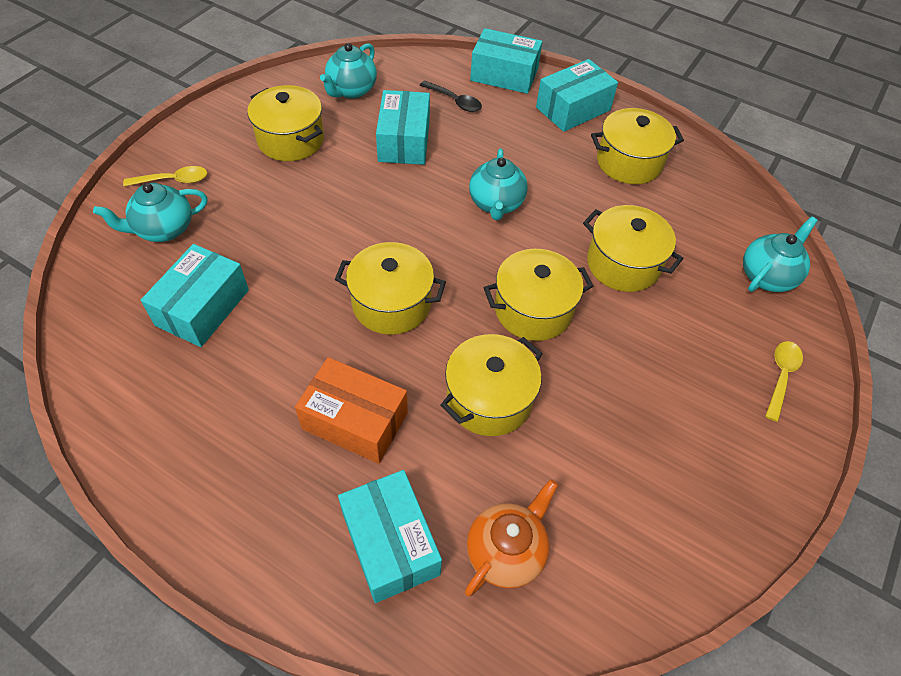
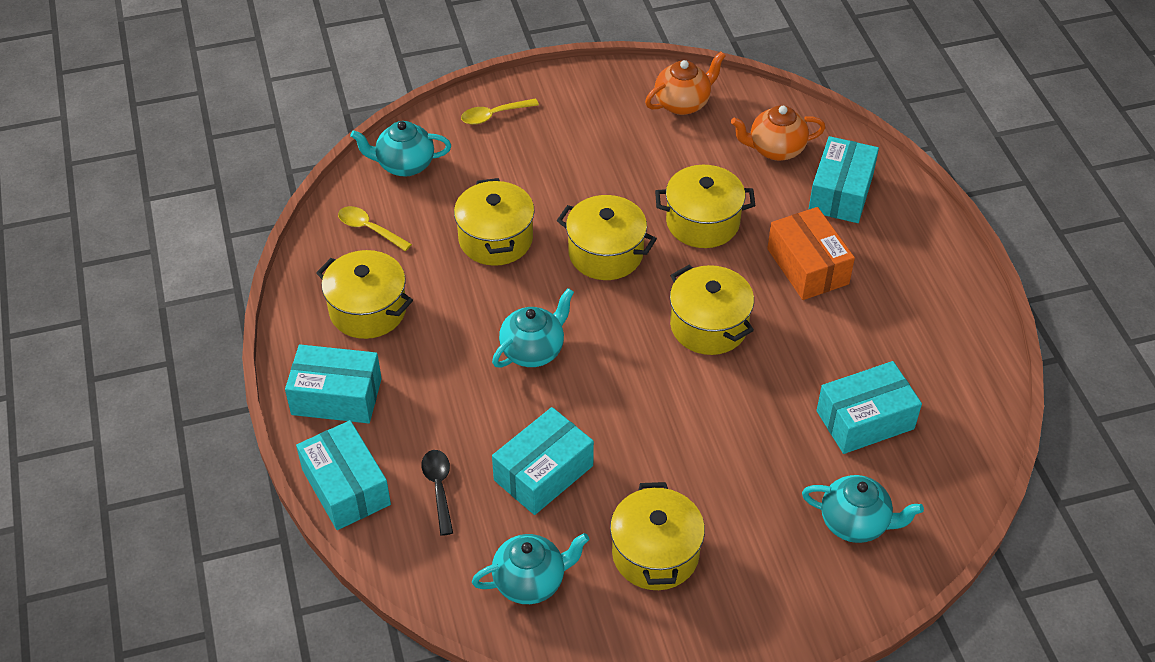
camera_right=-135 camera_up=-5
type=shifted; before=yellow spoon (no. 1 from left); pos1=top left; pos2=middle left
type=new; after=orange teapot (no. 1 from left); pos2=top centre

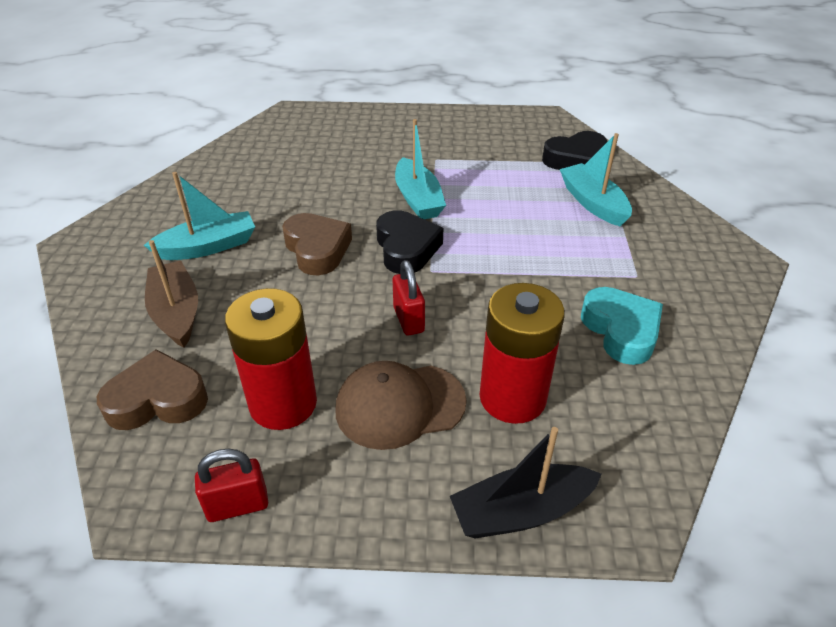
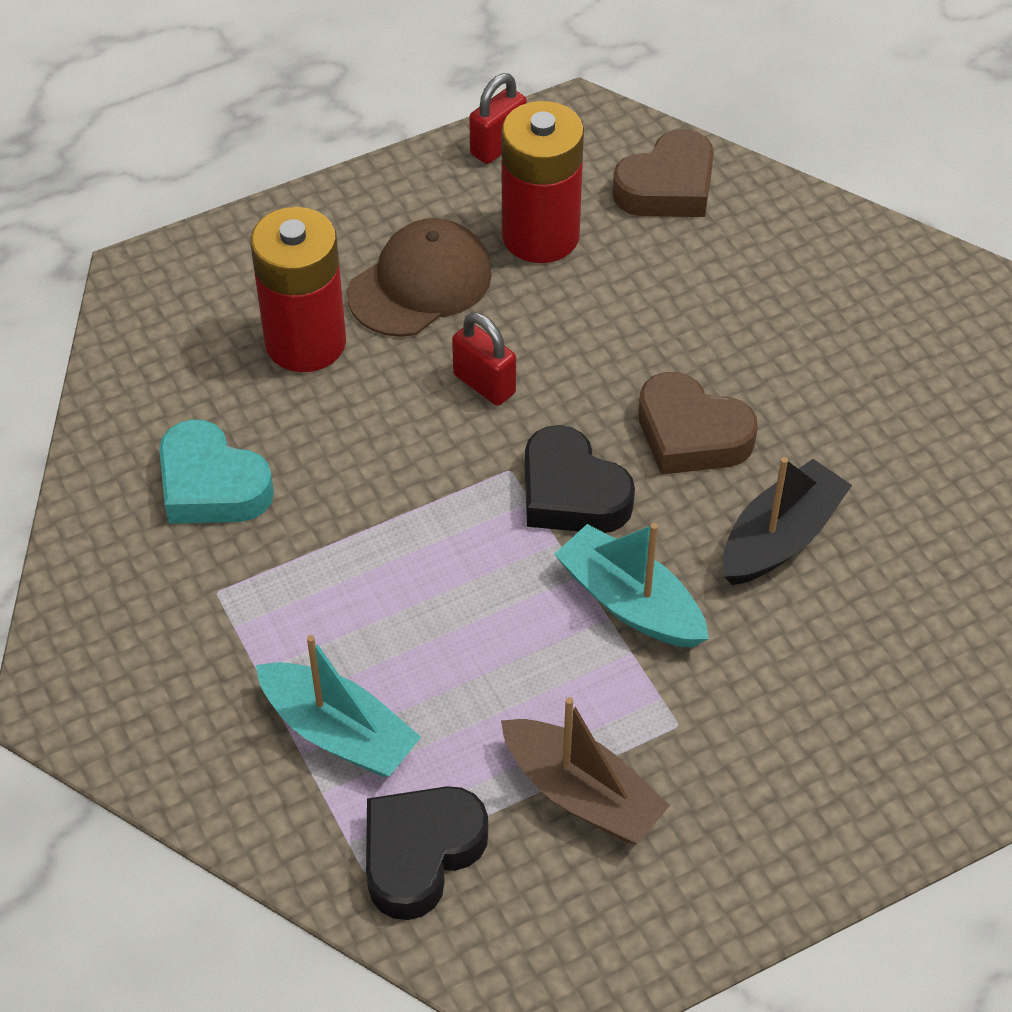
camera_right=150 camera_up=10
type=shifted; before=brown boat; pos1=middle left; pos2=bottom centre
type=shifted; before=black boat; pos1=bottom centre; pos2=middle right
type=gone; before=turquoise boat (no. 1 from left); pos1=middle left

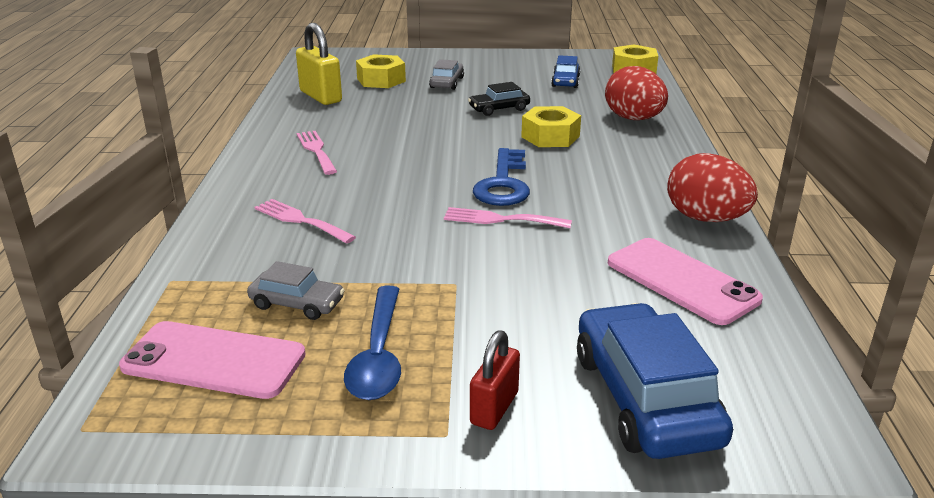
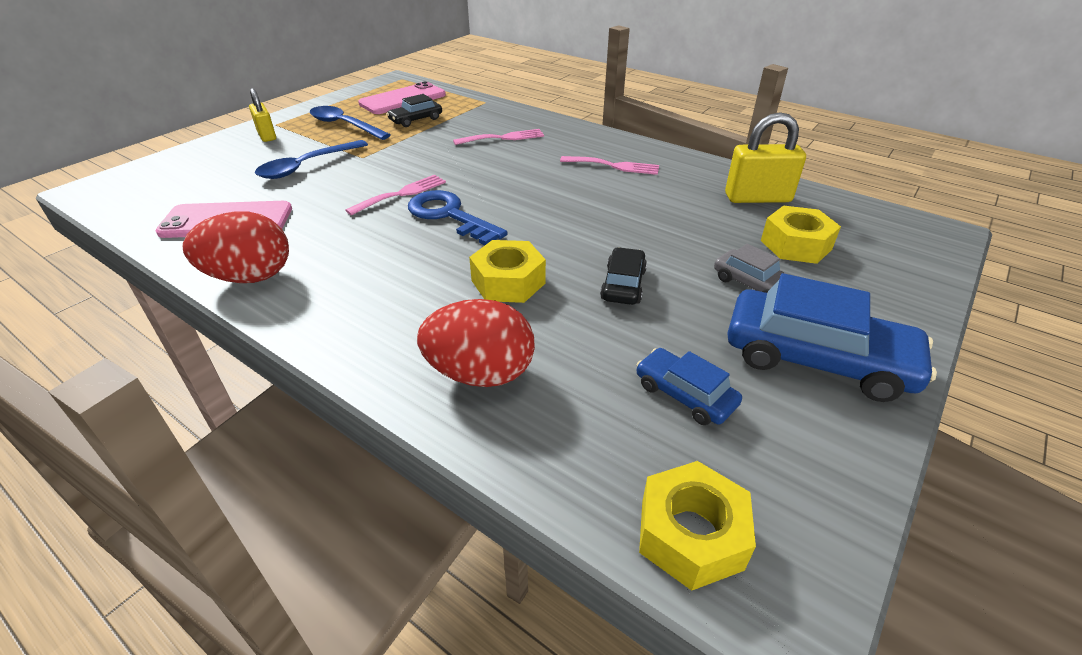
camera_right=125 camera_up=10
type=repainted; before=red padlock; after=yellow padlock (no. 1 from left); pos1=bottom centre; pos2=top left
type=new; after=blue spoon (no. 1 from left); pos2=top left
type=repainted; before=grey car (no. 1 from left); after=black car (no. 1 from left); pos1=middle left; pos2=top centre
type=shifted; before=blue car (no. 2 from left); pos1=bottom right; pos2=middle right

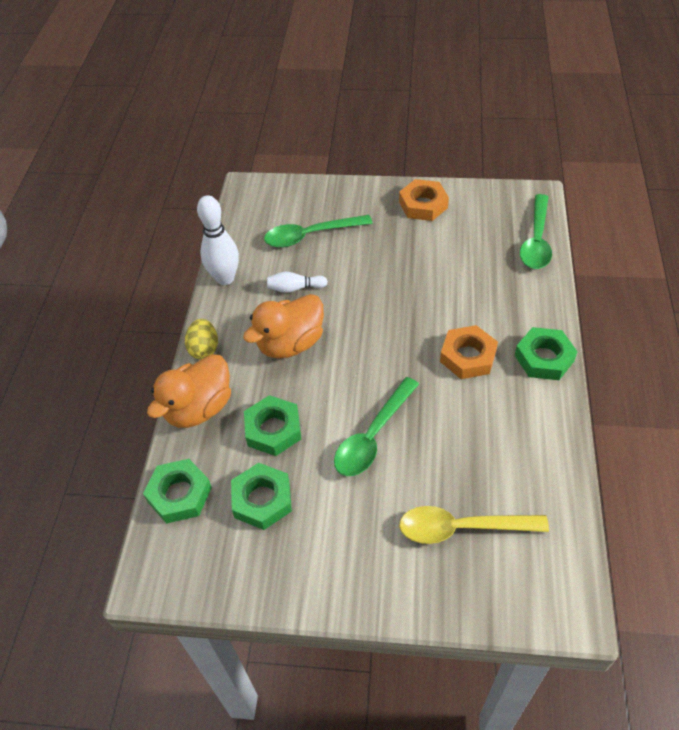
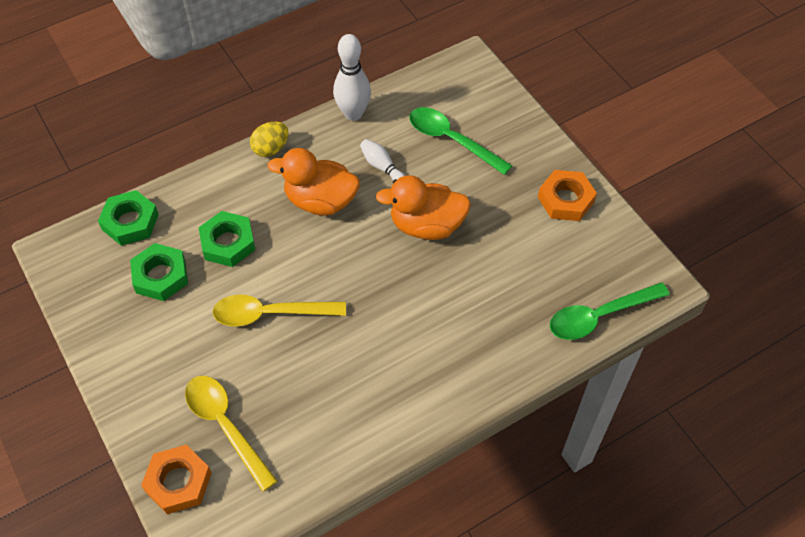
camera_right=50 camera_up=5
type=shifted; before=orange nut (no. 2 from left in the first image); after=orange nut (no. 1 from left); pos1=middle right; pos2=bottom left
type=repainted; before=green spoon (no. 2 from left); after=yellow spoon (no. 2 from left); pos1=centre; pos2=centre
type=shifted; before=orange duck (no. 1 from left in the first image); after=orange duck (no. 2 from left); pos1=middle left; pos2=centre
type=gone; before=green nut (no. 4 from left); pos1=middle right

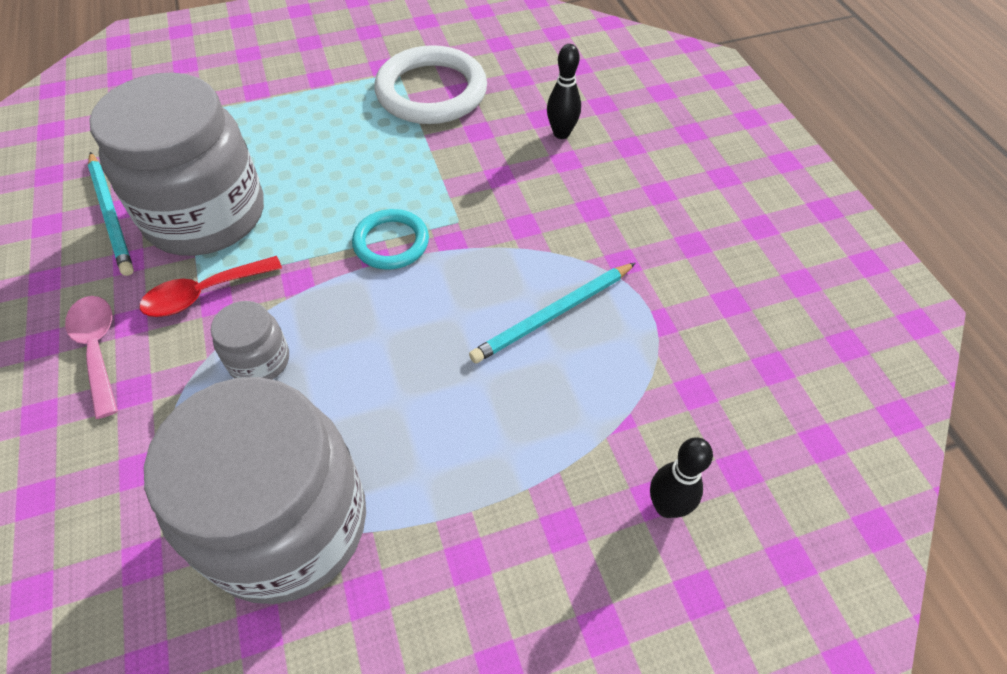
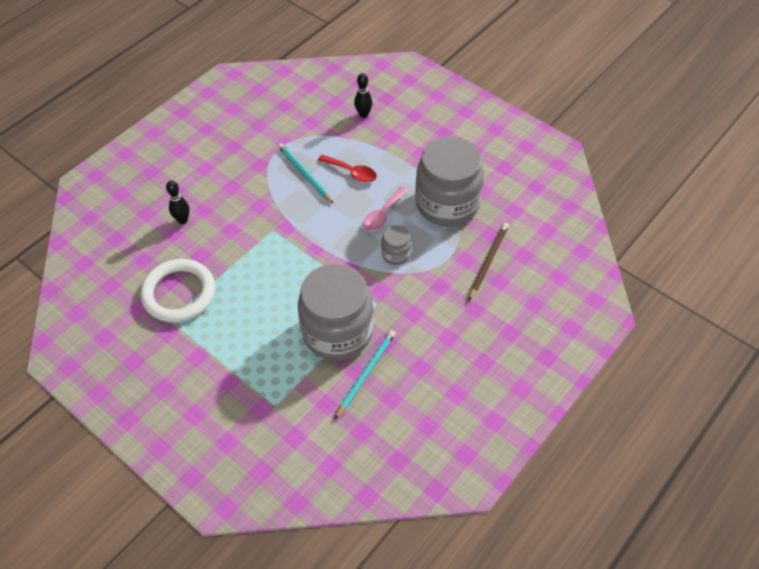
camera_right=-120 camera_up=0
type=rotated; before=turquoise pencil (no. 2 from left in the first image); pos1=centre; pos2=top centre; turn=-150
type=shifted; before=red spoon; pos1=middle left; pos2=top centre
type=shifted; before=pink spoon; pos1=middle left; pos2=centre
type=new; after=brown pencil; pos2=centre
type=gone; before=turquoise ring; pos1=centre

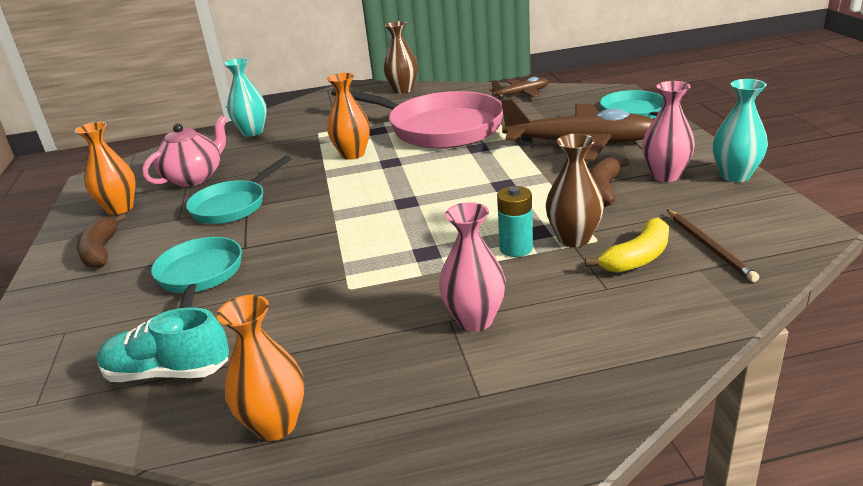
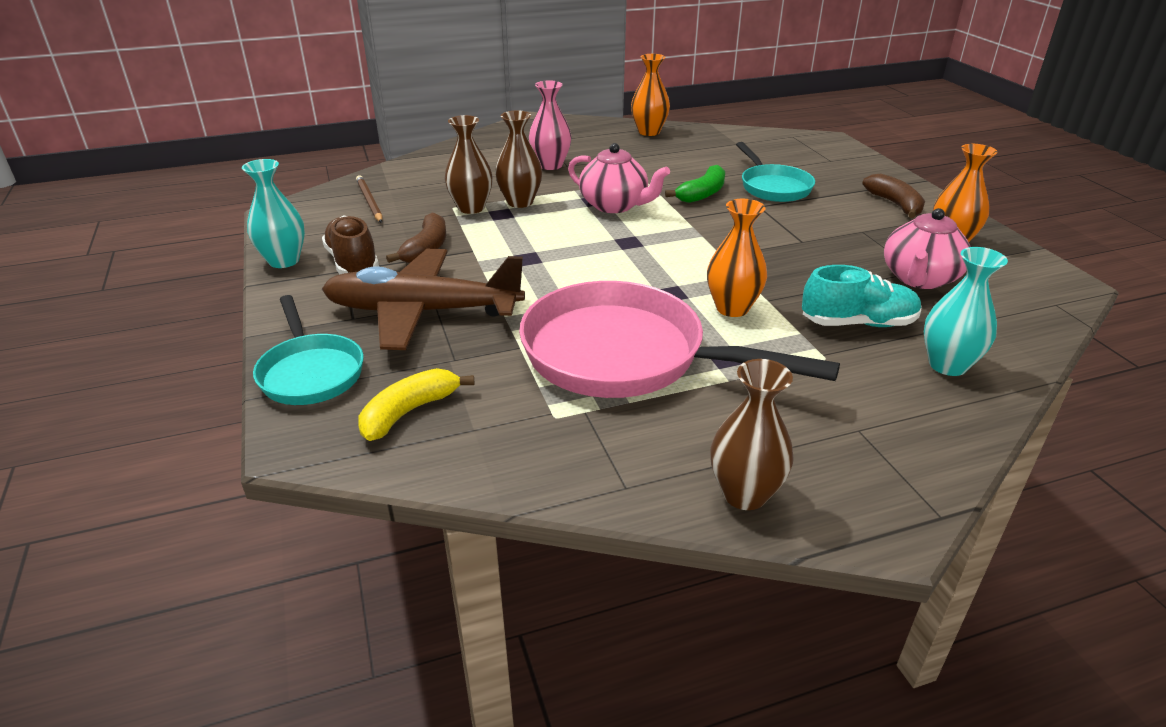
camera_right=170 camera_up=5
type=swapped; before=pink vase (no. 2 from left); after=brown shoe; pos1=top right; pos2=middle left
type=shifted; before=yellow banana; pos1=middle right; pos2=centre
type=swapped; before=turquoise battery; after=brown vase (no. 2 from left); pos1=centre; pos2=top centre
type=new; after=pink teapot (no. 1 from left); pos2=top centre
type=new; after=green banana; pos2=top centre
type=shifted; before=turquoise shoe; pos1=bottom left; pos2=middle right
type=gone; before=turquoise pan (no. 2 from left); pos1=middle left
type=gone; before=brown plane (no. 1 from left); pos1=top centre

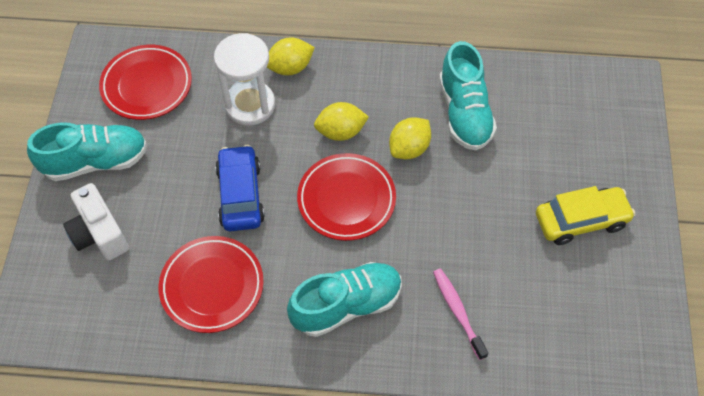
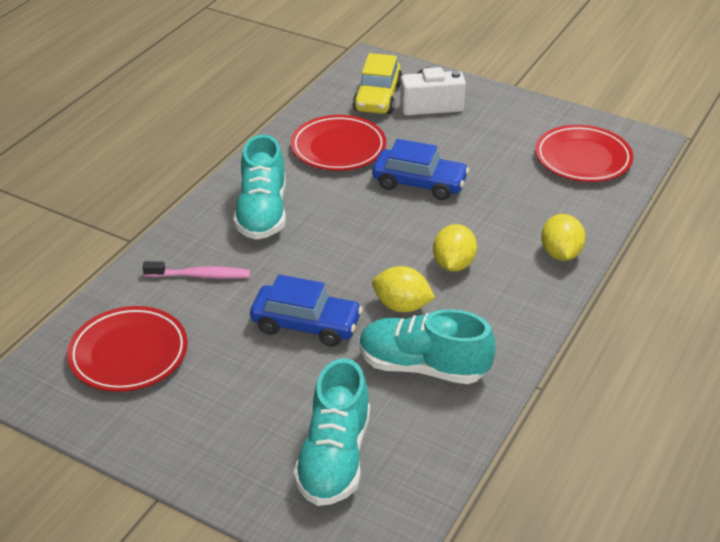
camera_right=115 camera_up=-20
type=shifted; before=red plate (no. 3 from left in the first image); after=red plate (no. 1 from left); pos1=centre; pos2=middle left
type=new; after=blue car (no. 1 from left); pos2=centre
type=shifted; before=turquoise shoe (no. 1 from left in the first image); after=turquoise shoe (no. 2 from left); pos1=middle left; pos2=bottom centre
type=shifted; before=yellow car; pos1=middle right; pos2=top centre
type=rotated; before=yellow lemon (no. 3 from left in the first image); pos1=centre; pos2=centre; turn=-45
type=gone; before=white hourglass; pos1=top centre

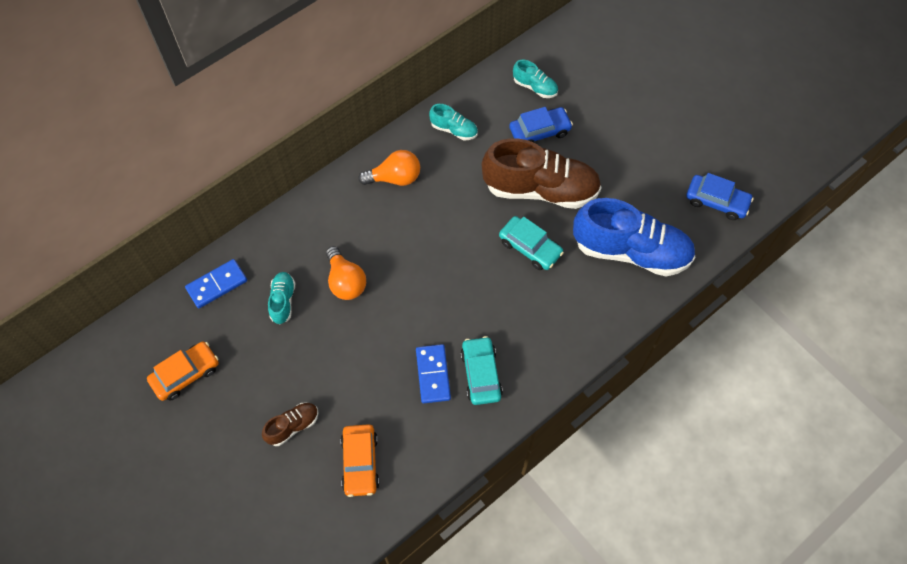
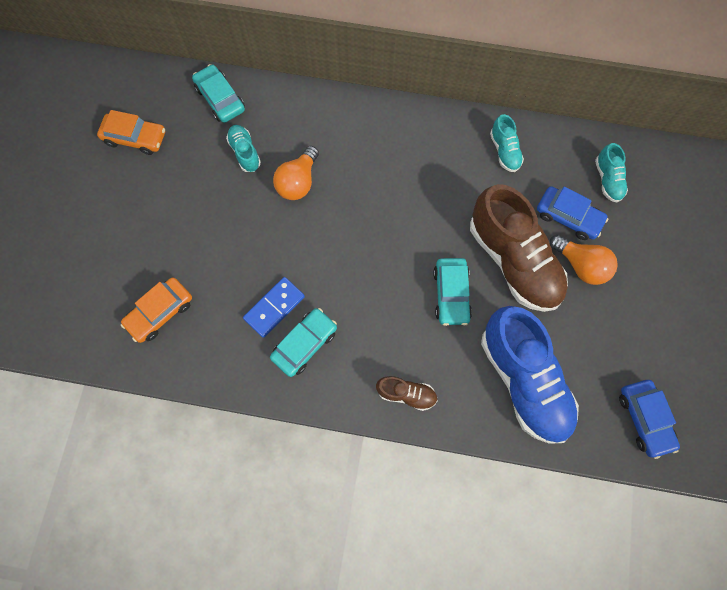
camera_right=50 camera_up=10
type=swapped; before=blue domino (no. 1 from left); after=turquoise car (no. 1 from left); pos1=middle left; pos2=top left
type=rotated; before=turquoise shoe (no. 1 from left); pos1=middle left; pos2=top centre; turn=-75
type=shifted; before=brown shoe (no. 1 from left); pos1=bottom left; pos2=centre
type=shifted; before=orange light bulb (no. 2 from left); pos1=top centre; pos2=middle right

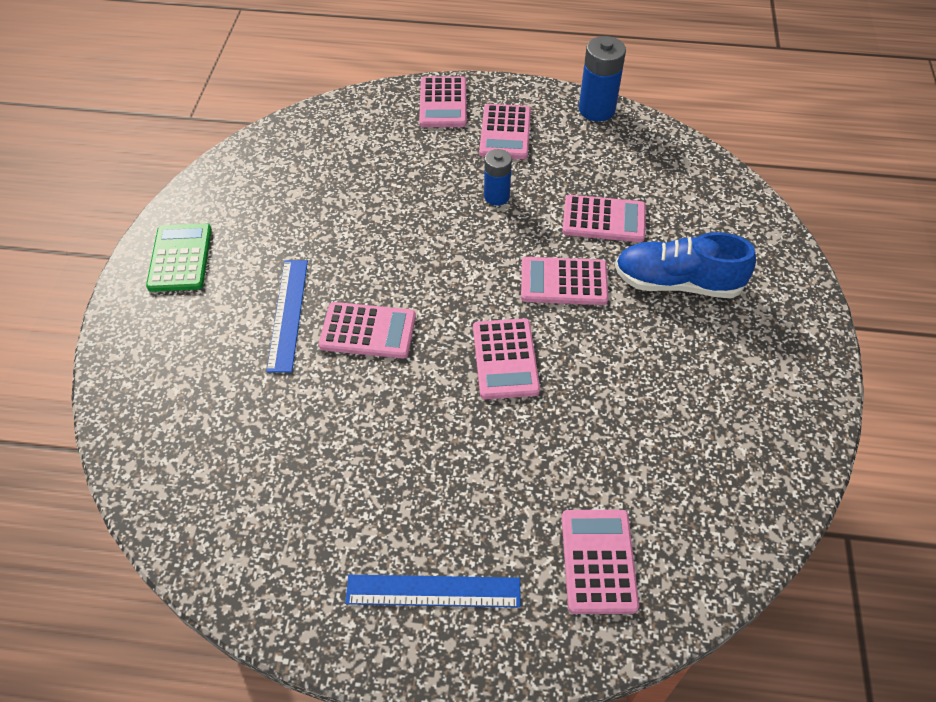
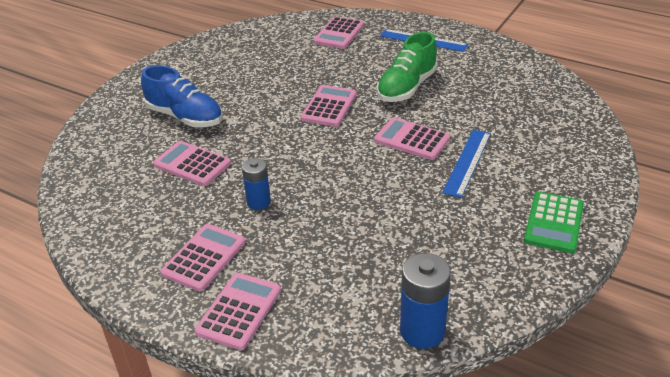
camera_right=-155 camera_up=-15
type=new; after=green shoe; pos2=top centre
type=shifted; before=blue battery (no. 2 from left); pos1=top centre; pos2=bottom centre
type=gone; before=pink calculator (no. 5 from left); pos1=centre

